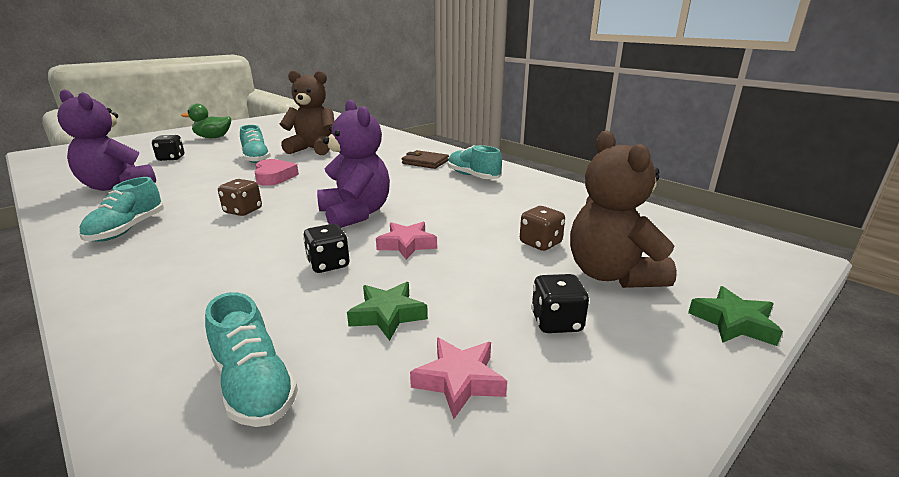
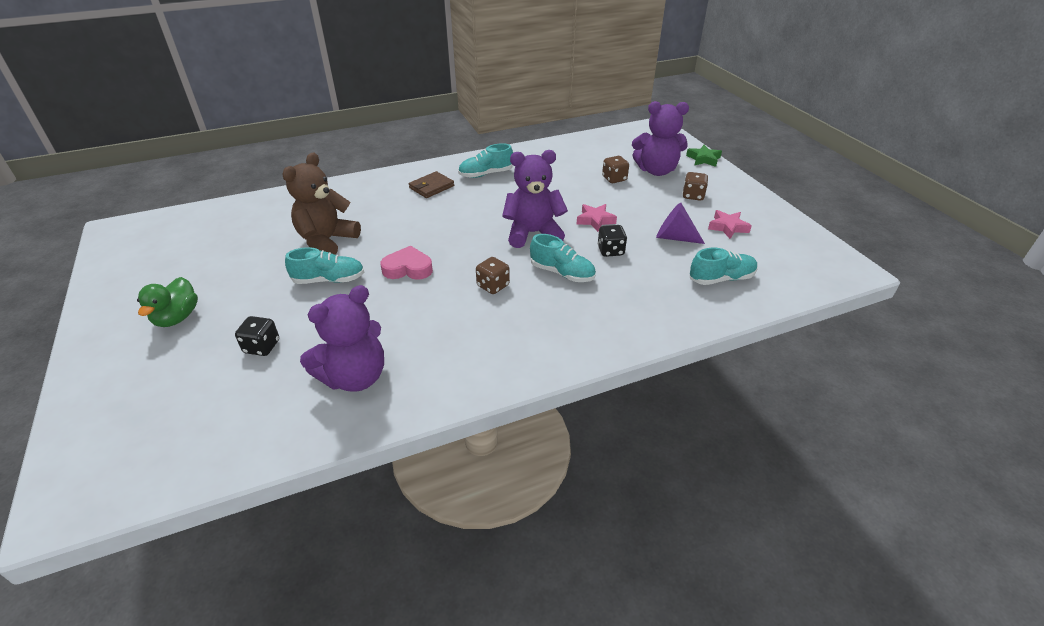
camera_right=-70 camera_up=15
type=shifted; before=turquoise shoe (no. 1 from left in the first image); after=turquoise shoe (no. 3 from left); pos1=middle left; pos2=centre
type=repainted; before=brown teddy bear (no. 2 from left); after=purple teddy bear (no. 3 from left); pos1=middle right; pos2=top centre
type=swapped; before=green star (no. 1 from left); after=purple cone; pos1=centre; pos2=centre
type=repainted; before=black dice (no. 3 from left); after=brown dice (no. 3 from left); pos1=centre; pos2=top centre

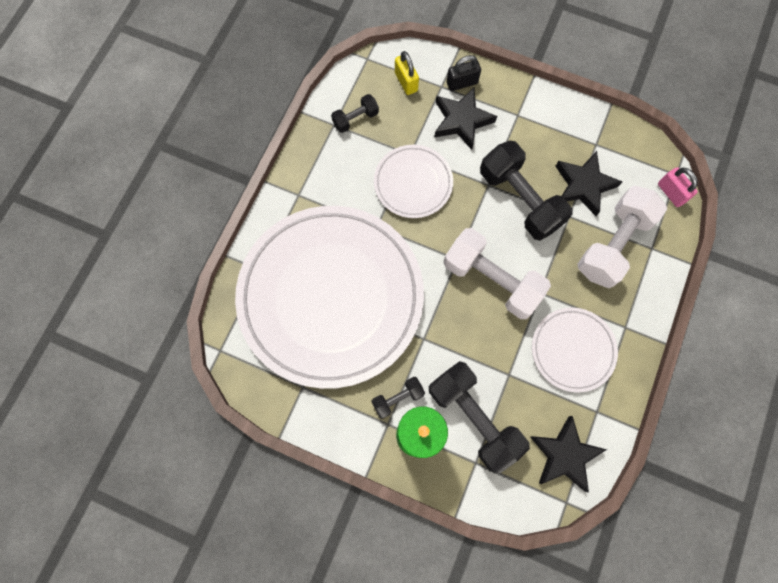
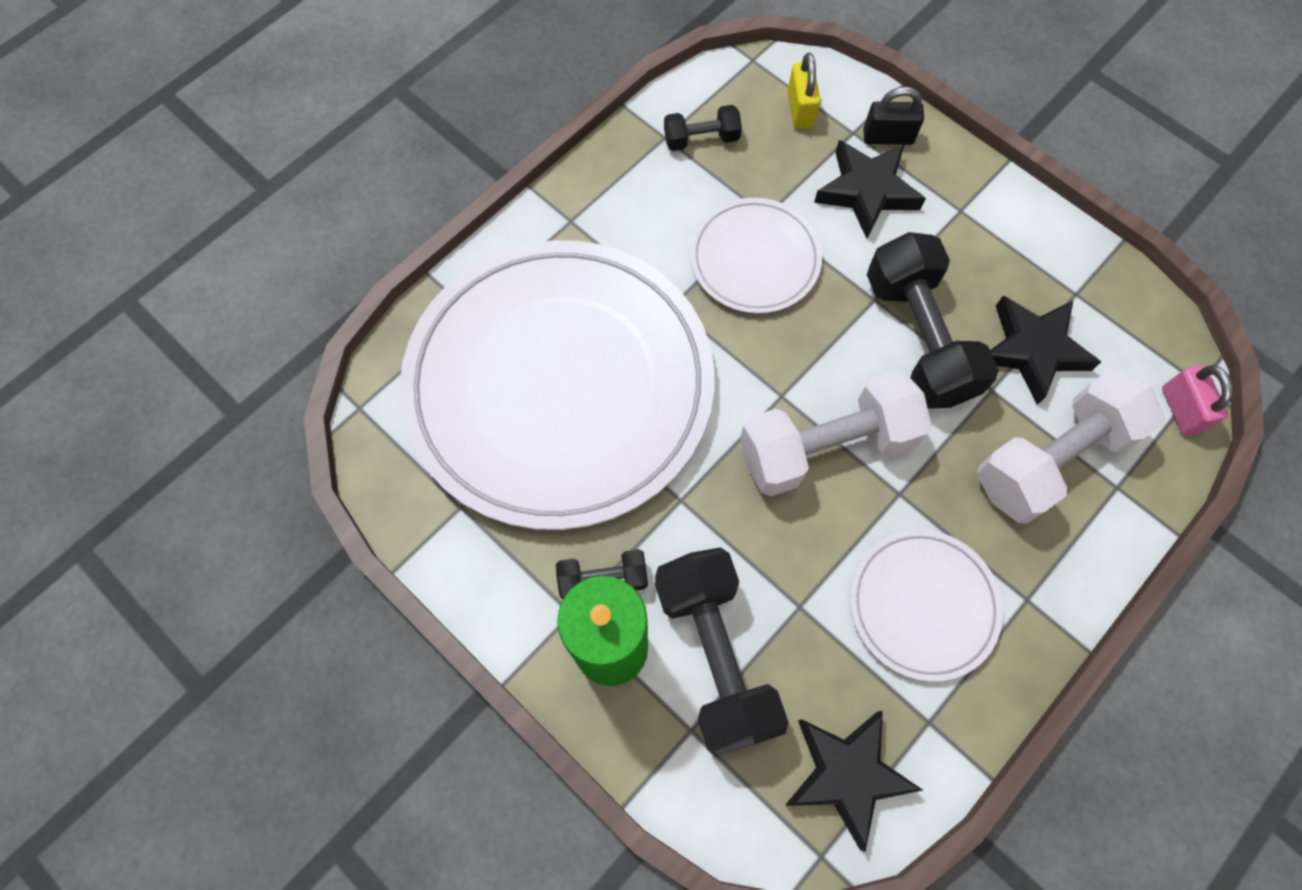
camera_right=20 camera_up=-5
type=rotated; before=white dumbbell (no. 1 from left); pos1=centre; pos2=centre; turn=-75

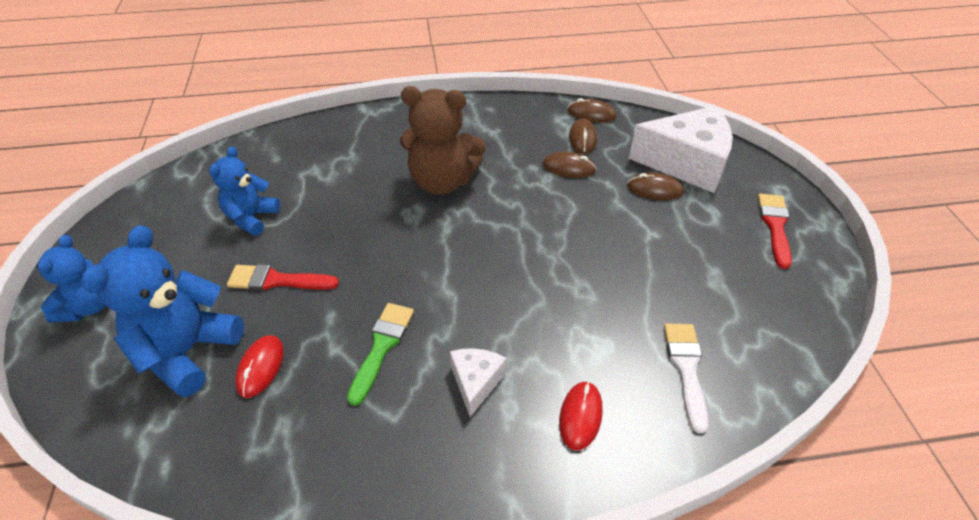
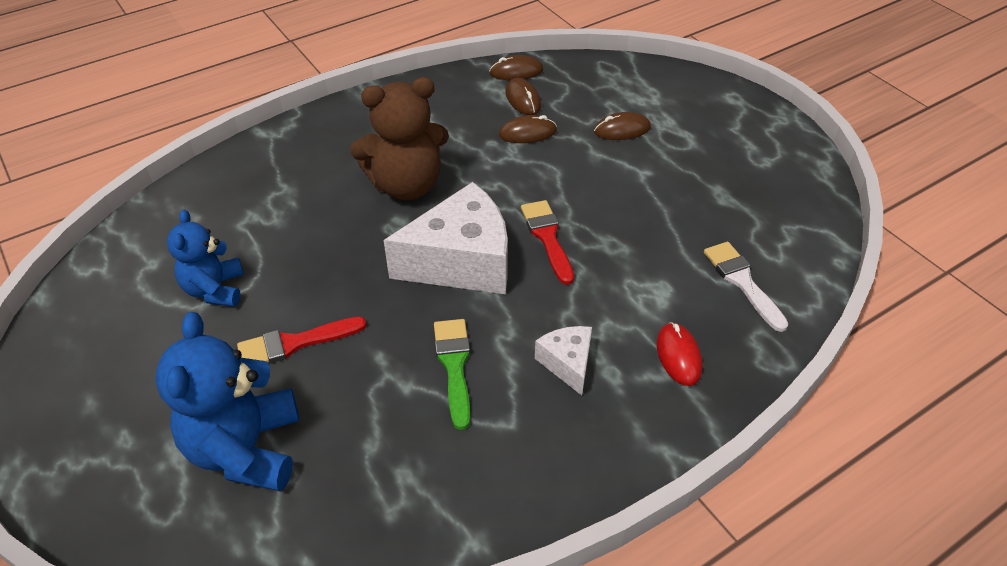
camera_right=-25 camera_up=0
type=shifted; before=white cheese (no. 2 from left in the first image); after=white cheese (no. 1 from left); pos1=top right; pos2=centre
type=shifted; before=red brush (no. 2 from left); pos1=middle right; pos2=centre
type=gone; before=blue teddy bear (no. 1 from left); pos1=middle left
type=gone; before=red mouse (no. 1 from left); pos1=bottom left

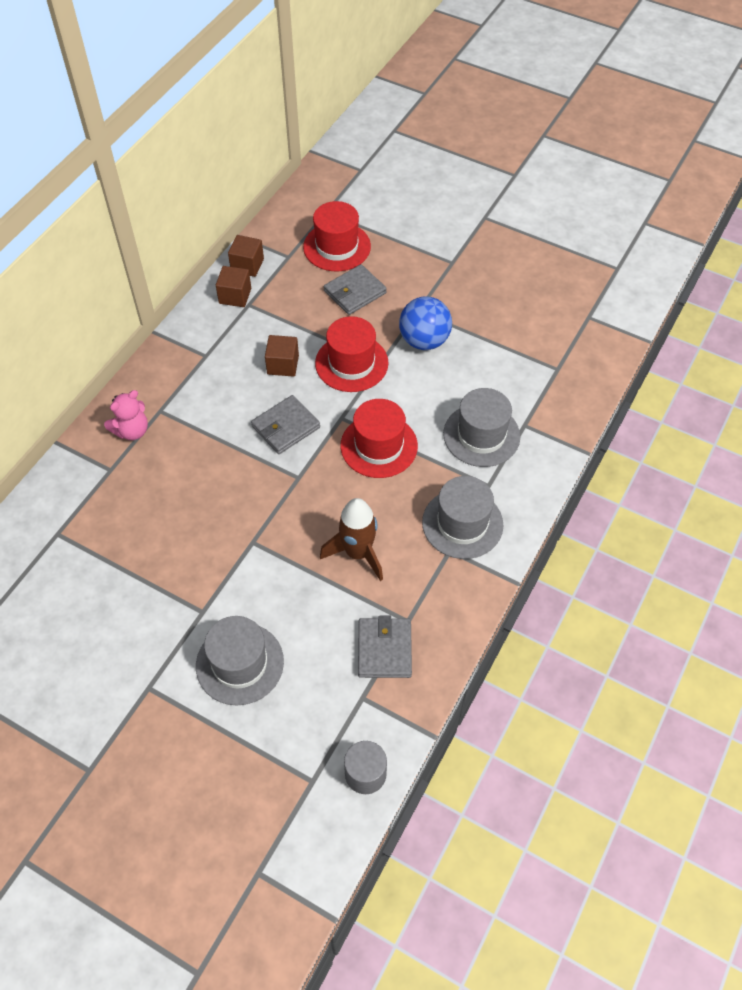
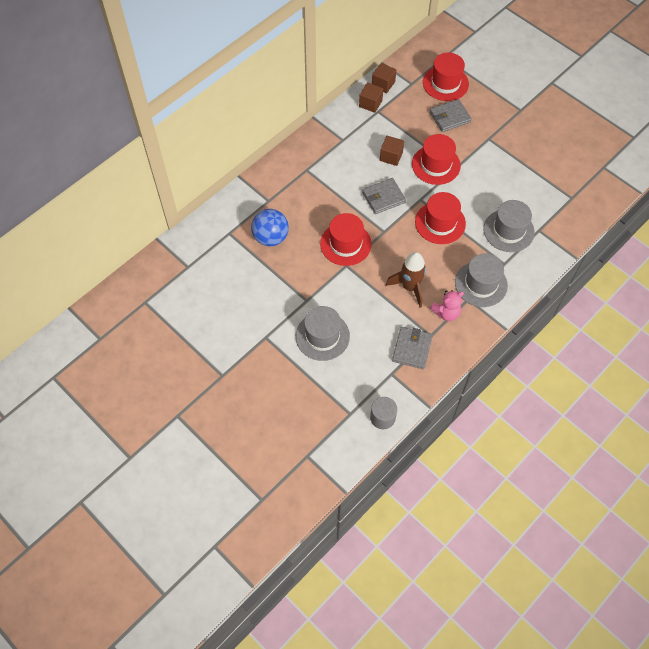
camera_right=15 camera_up=5
type=shifted; before=blue ball; pos1=top centre; pos2=centre
type=new; after=red hat (no. 1 from left); pos2=centre
type=shifted; before=pink teddy bear; pos1=middle left; pos2=middle right

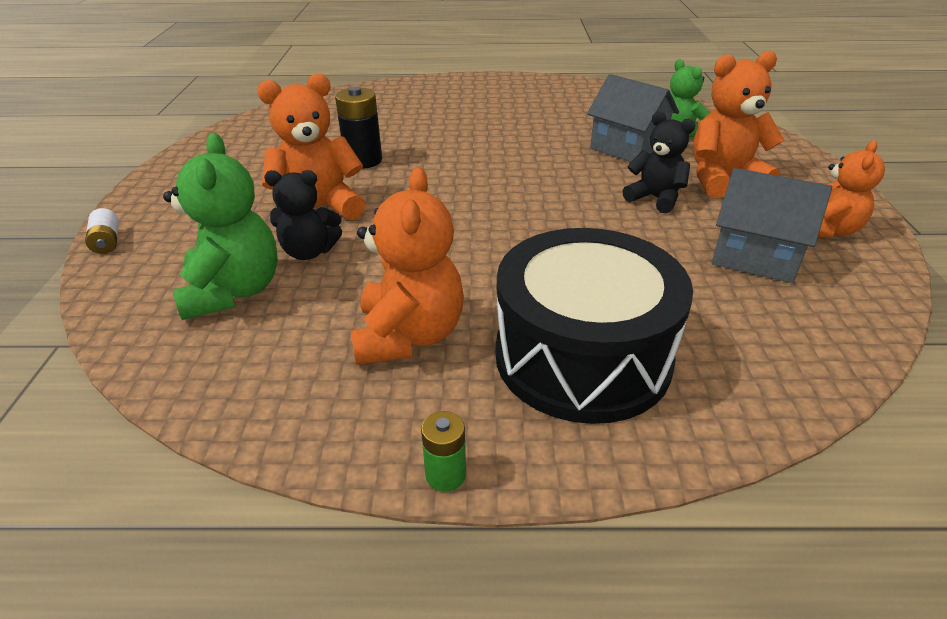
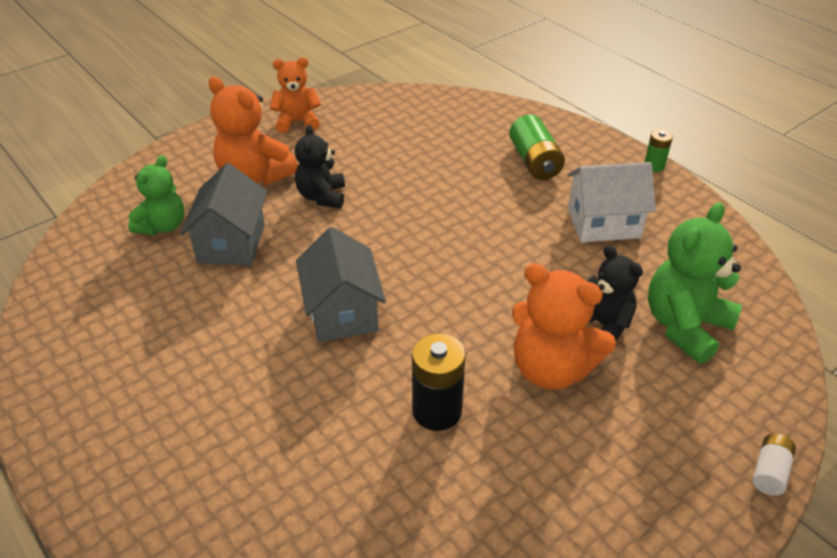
camera_right=-130 camera_up=5
type=shifted; before=grey house (no. 2 from left); pos1=middle right; pos2=centre
type=swapped; before=black drum; after=green battery (no. 1 from left); pos1=centre; pos2=top centre
type=swapped; before=orange teddy bear (no. 2 from left); after=white house; pos1=centre; pos2=middle right

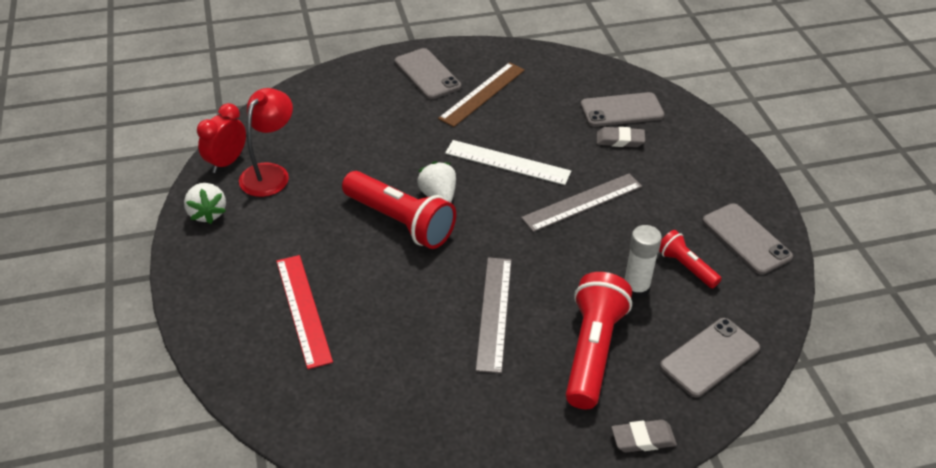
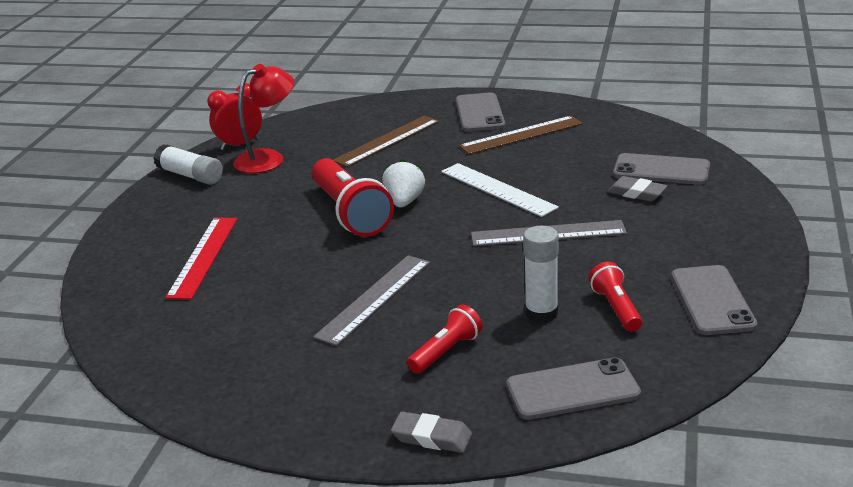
camera_right=30 camera_up=-15
type=swapped; before=white strawberry (no. 1 from left); after=white glue stick (no. 1 from left); pos1=middle left; pos2=middle left
type=new; after=brown ruler (no. 1 from left); pos2=top centre
type=scaled; before=red flashlight (no. 2 from left); pos1=bottom centre; pos2=bottom centre; scale=0.54

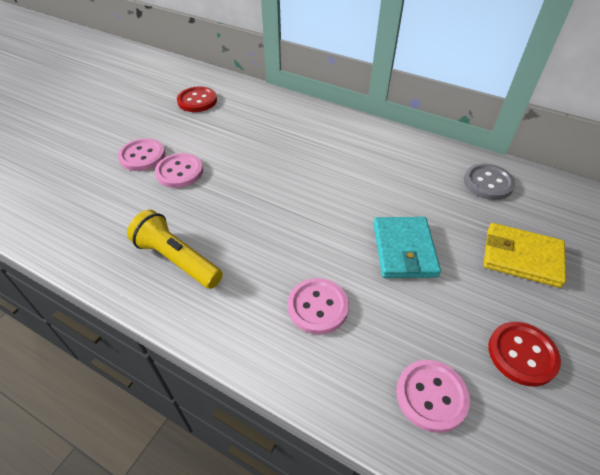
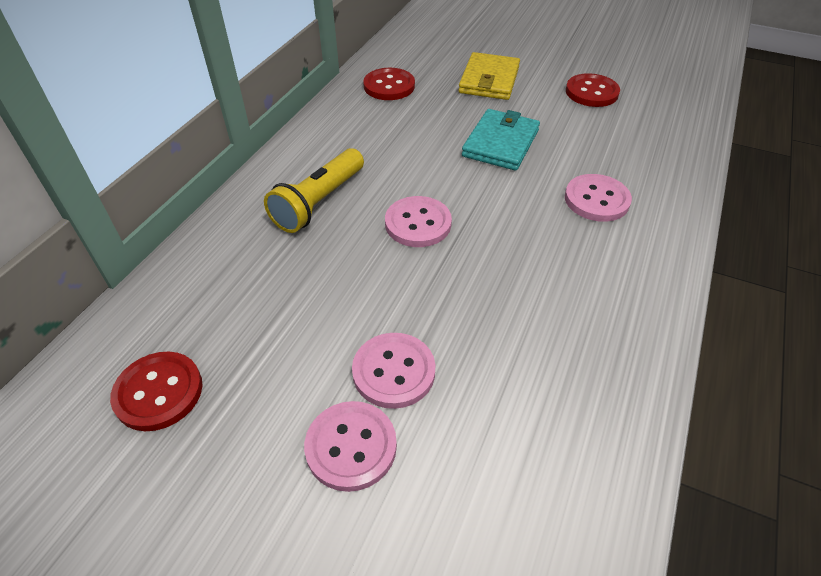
camera_right=-95 camera_up=0
type=shifted; before=yellow flashlight; pos1=middle left; pos2=top centre
type=repainted; before=grey button; after=red button (no. 2 from left); pos1=middle right; pos2=top centre
type=shifted; before=pink button (no. 4 from left in the first image); after=pink button (no. 3 from left); pos1=bottom right; pos2=centre
type=rotated; before=turquoise wallet; pos1=middle right; pos2=top centre; turn=-60

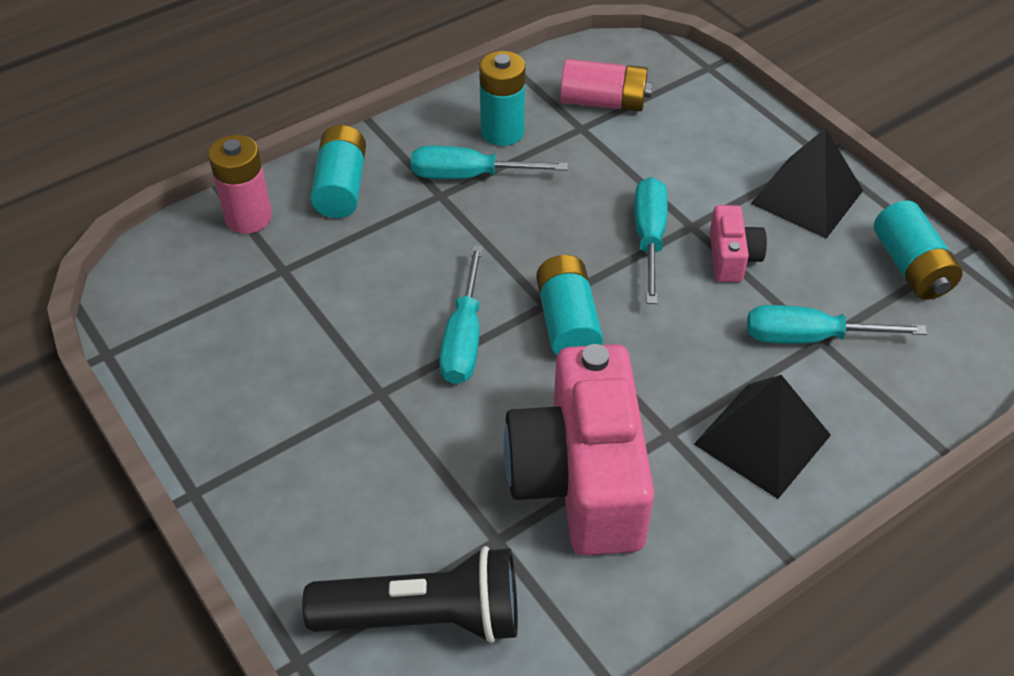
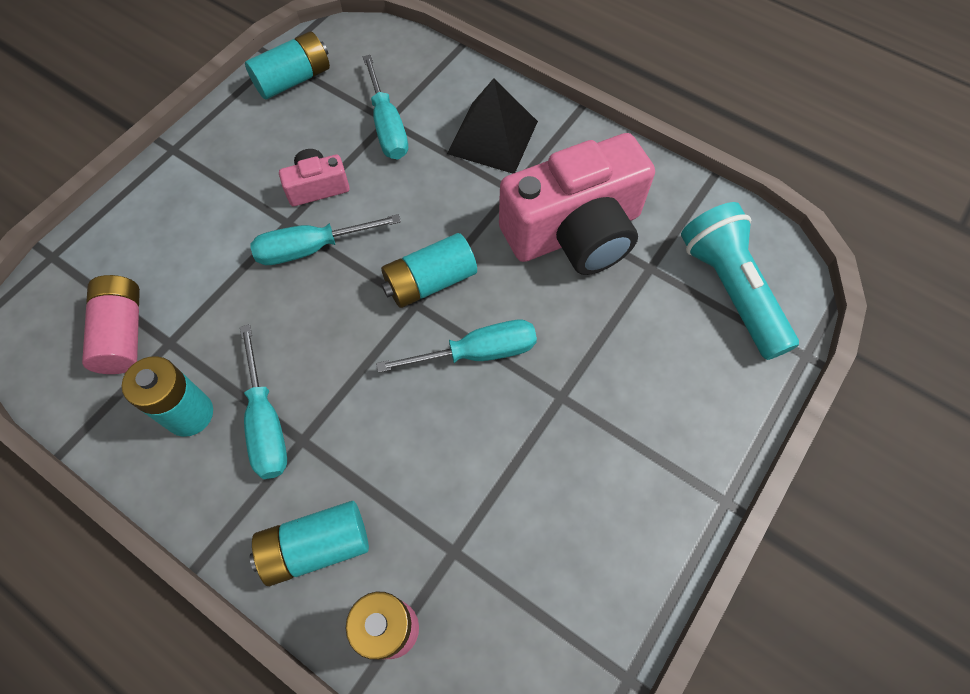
camera_right=-110 camera_up=15
type=repainted; before=black flashlight; after=turquoise flashlight; pos1=bottom centre; pos2=middle right
type=gone; before=black pyramid (no. 2 from left); pos1=top right

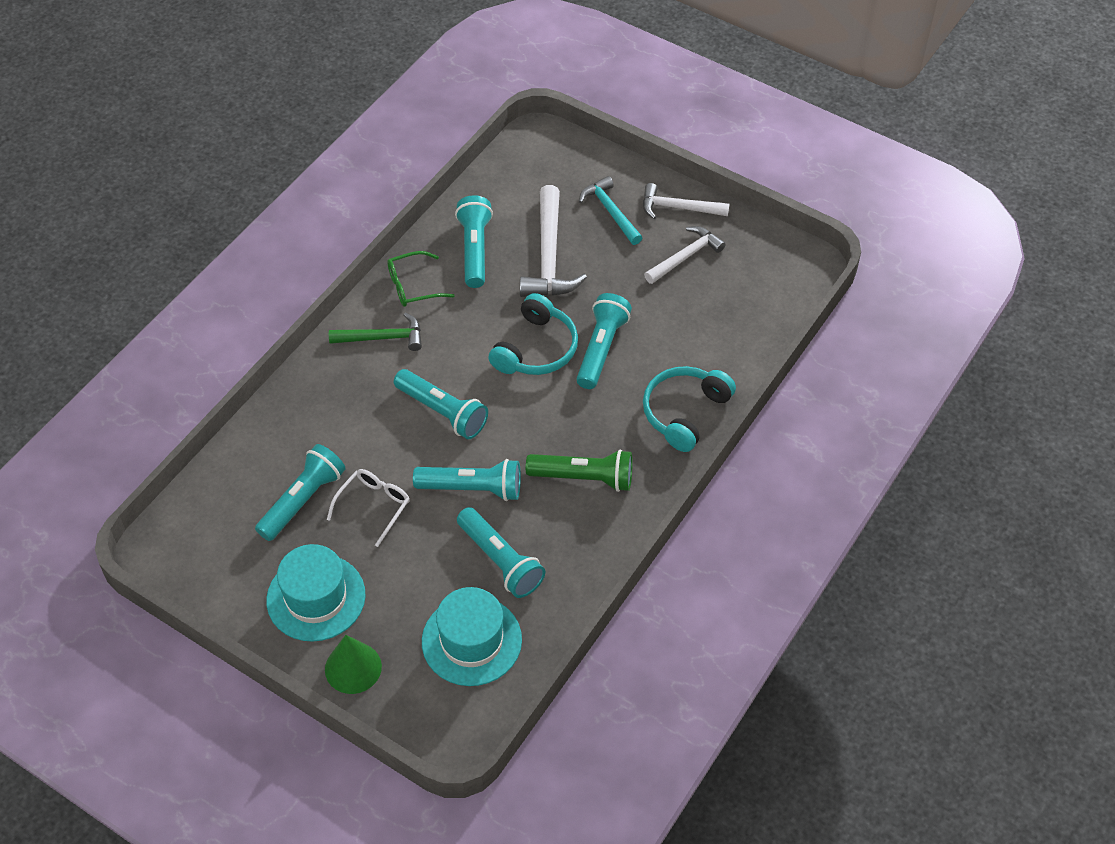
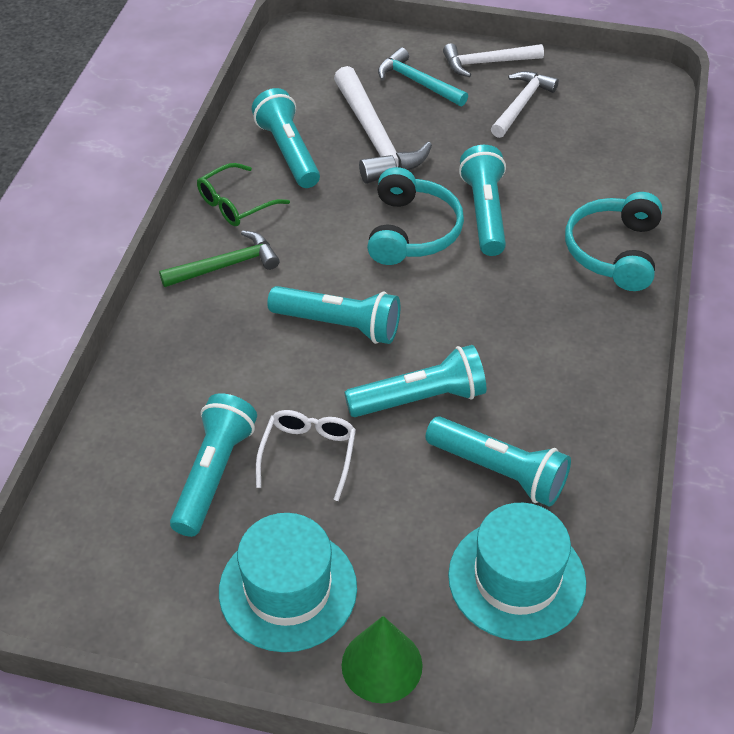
camera_right=-20 camera_up=-5
type=gone; before=green flashlight; pos1=centre

